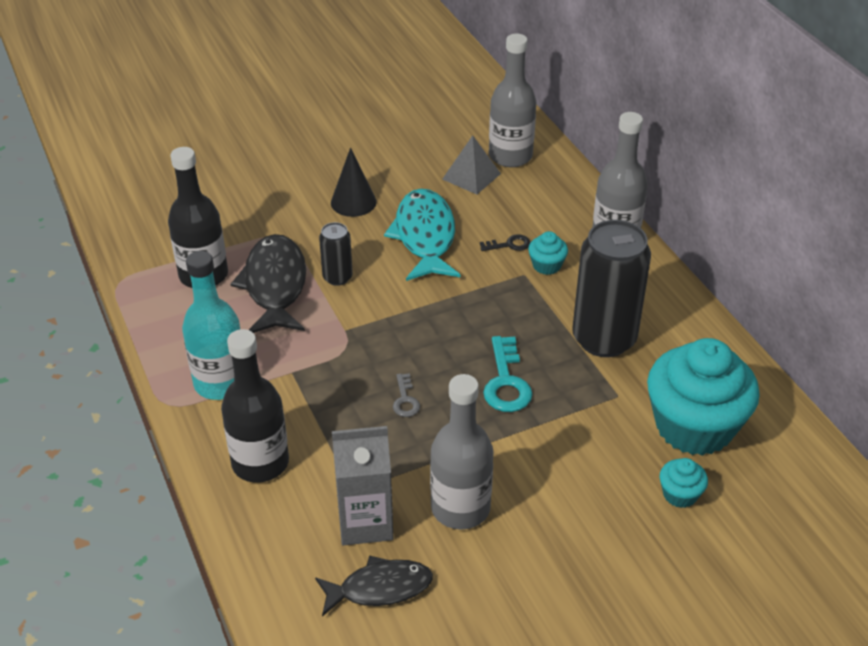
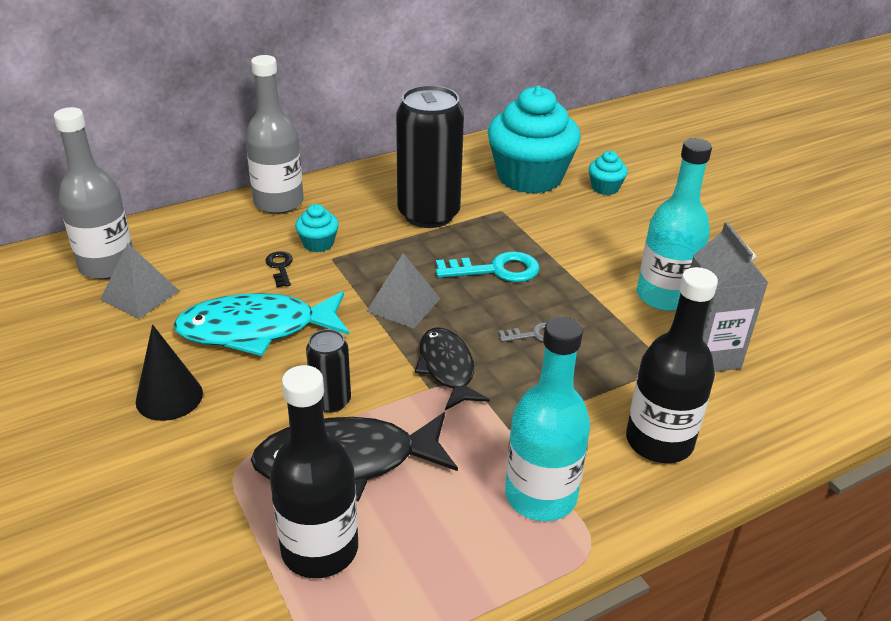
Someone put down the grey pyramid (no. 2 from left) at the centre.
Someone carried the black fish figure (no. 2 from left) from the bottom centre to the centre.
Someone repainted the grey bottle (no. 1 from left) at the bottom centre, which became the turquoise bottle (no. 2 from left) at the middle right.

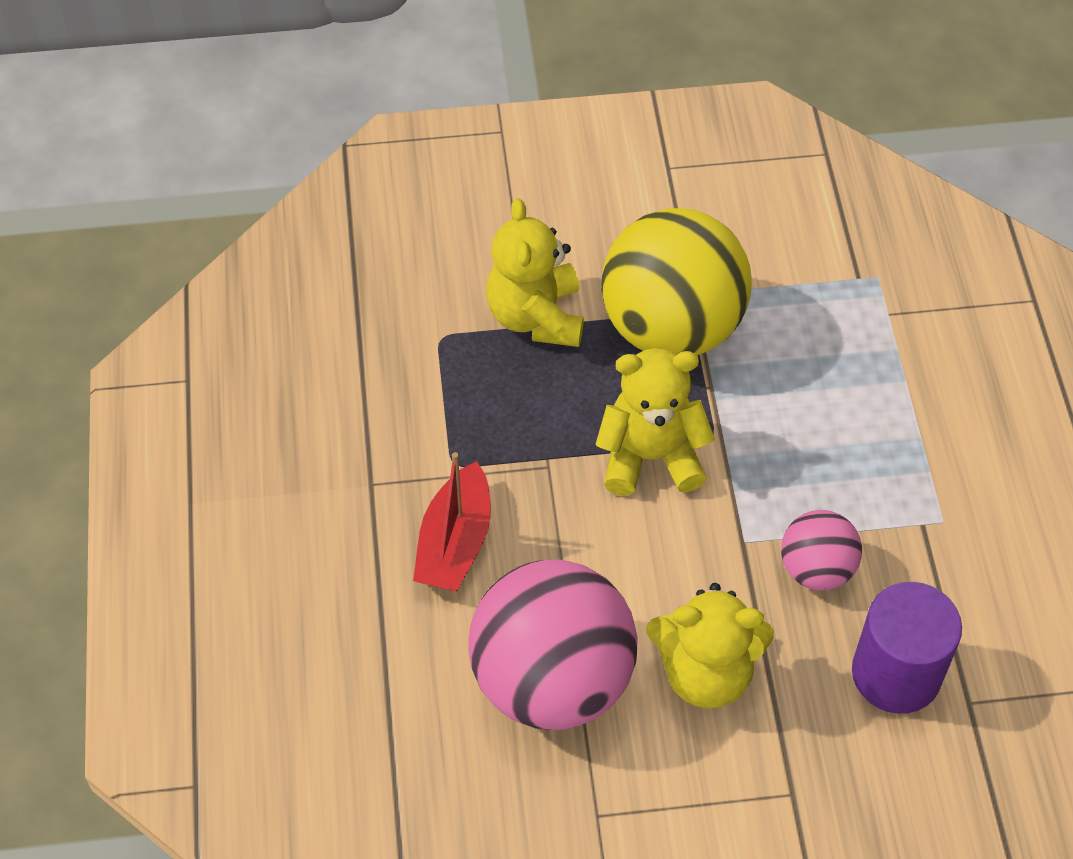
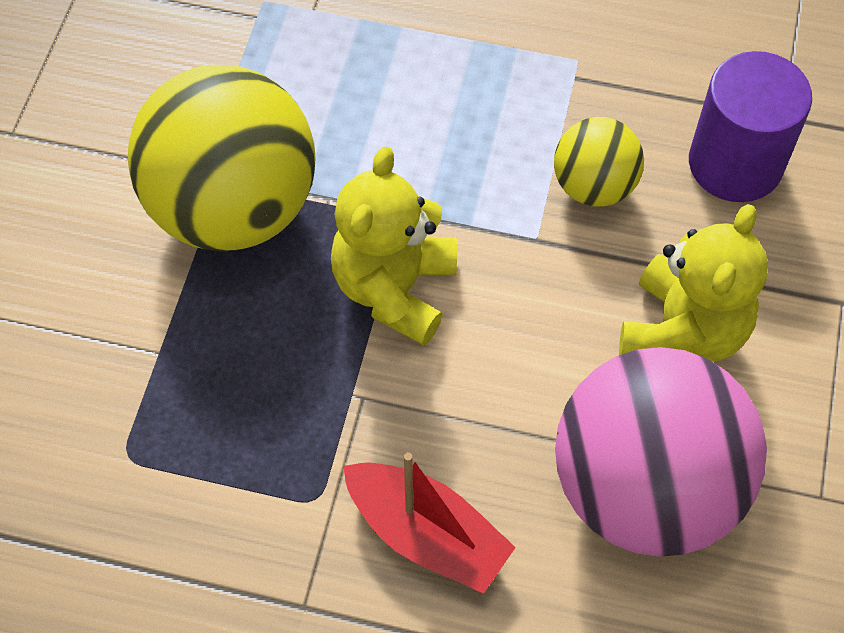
Someone repainted the rosy sphere (no. 2 from left) at the middle right, which became the yellow sphere (no. 2 from left) at the top right.
Someone took away the yellow teddy (no. 1 from left) at the top centre.

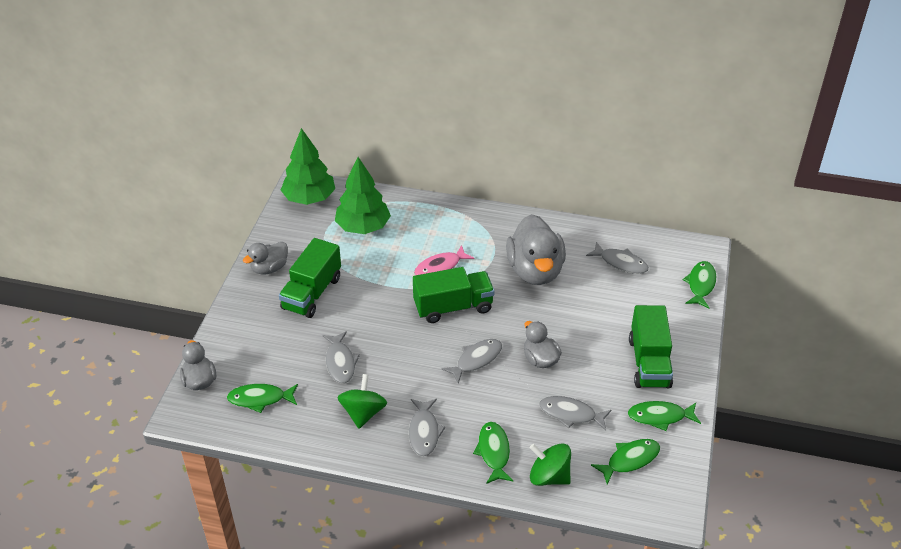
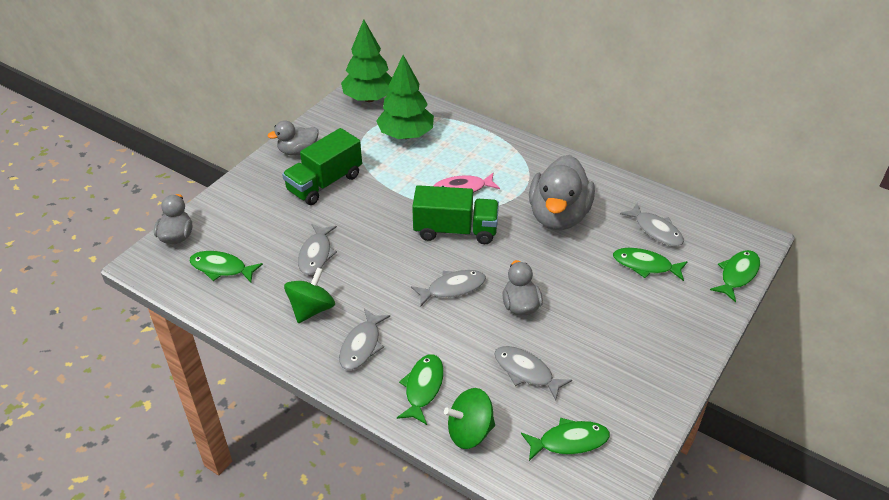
Someone rotated the leaf-green whirligig (no. 2 from left) at the bottom centre by 60 degrees counterclockwise.
Someone carried the leaf-green fish figure (no. 4 from left) from the bottom right to the middle right.
Someone took away the leaf-green toy truck (no. 3 from left) at the middle right.

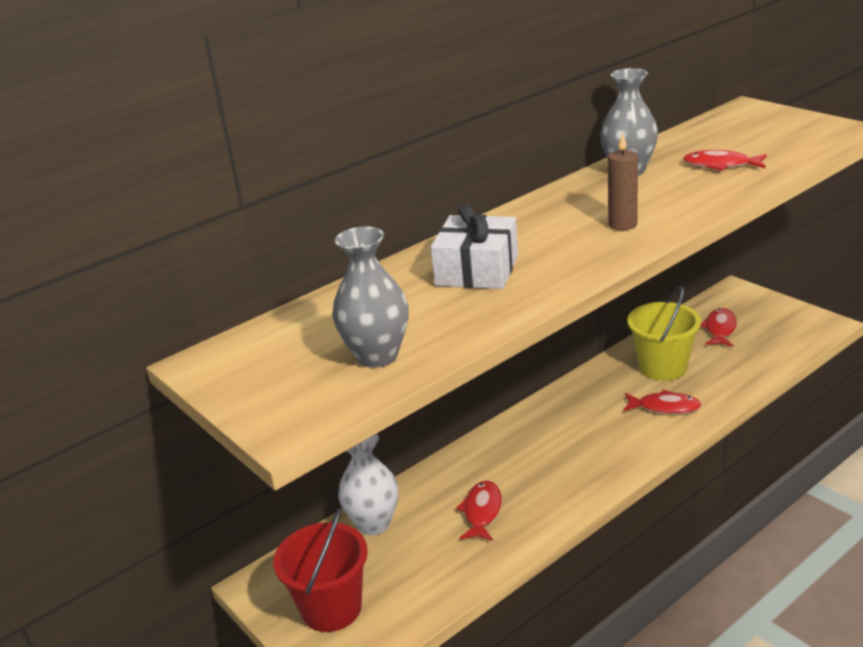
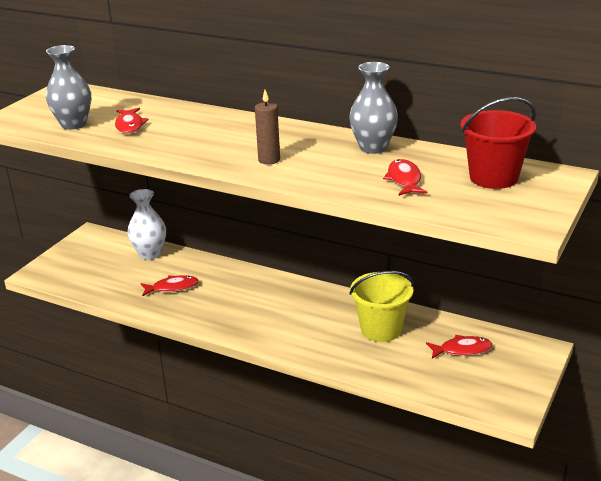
Someone carried the crimson fish figure (no. 2 from left in the first image) from the middle right to the top left.
Someone carried the crimson sand bucket from the bottom centre to the top right.
Someone took away the white wrapped gift at the centre.

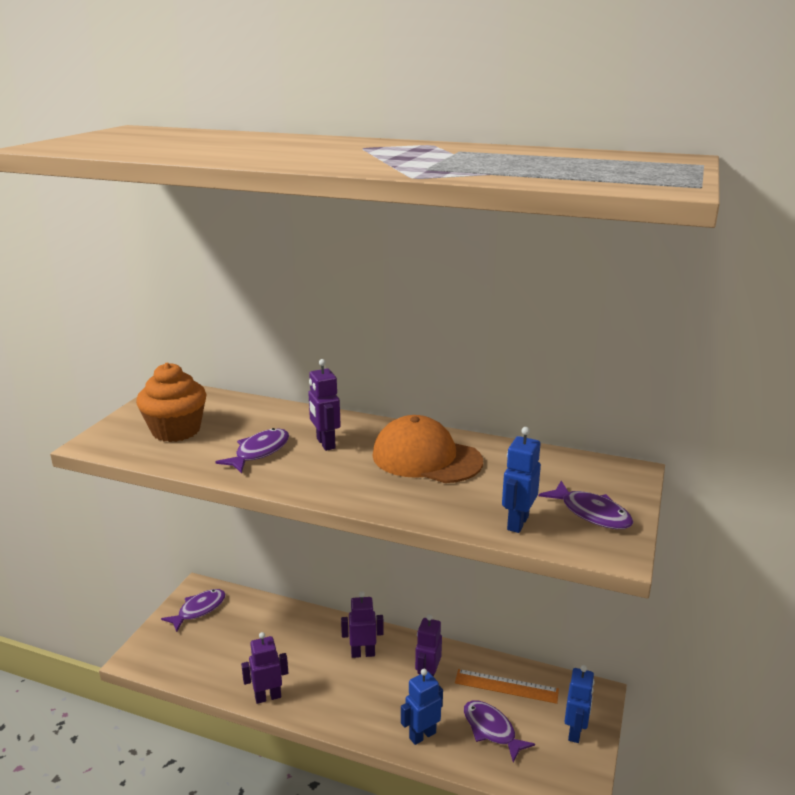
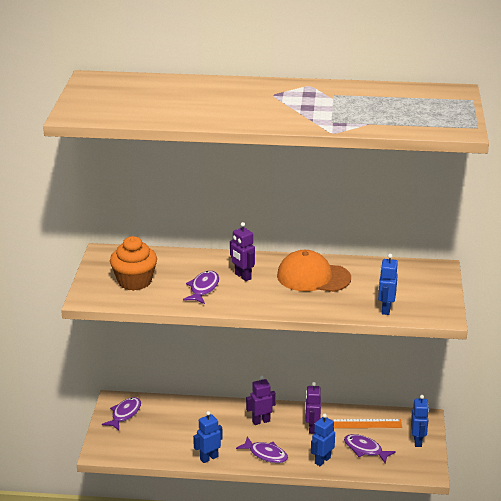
Someone repainted the royal purple robot figure (no. 1 from left) at the bottom left, which became the cobalt robot figure (no. 1 from left) at the bottom centre.
Someone carried the royal purple fish figure (no. 4 from left in the first image) from the middle right to the bottom centre.

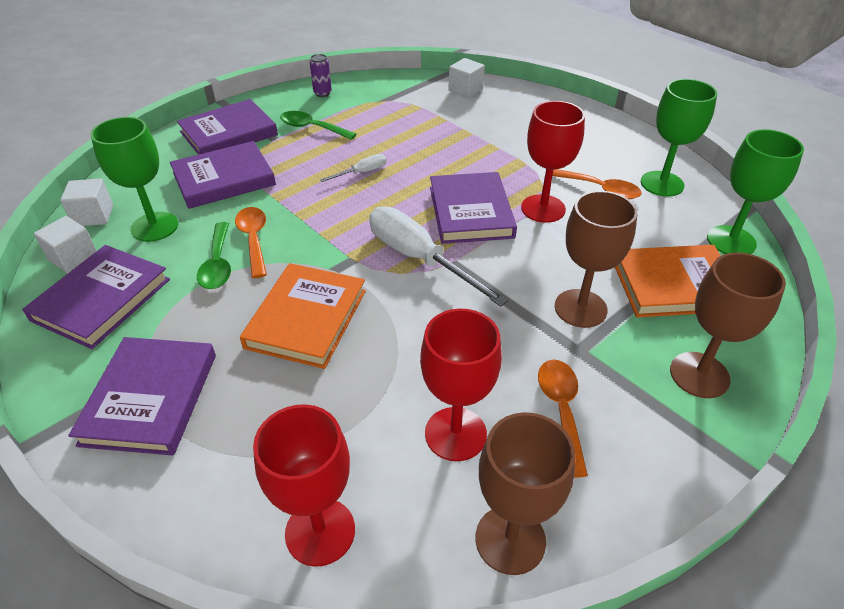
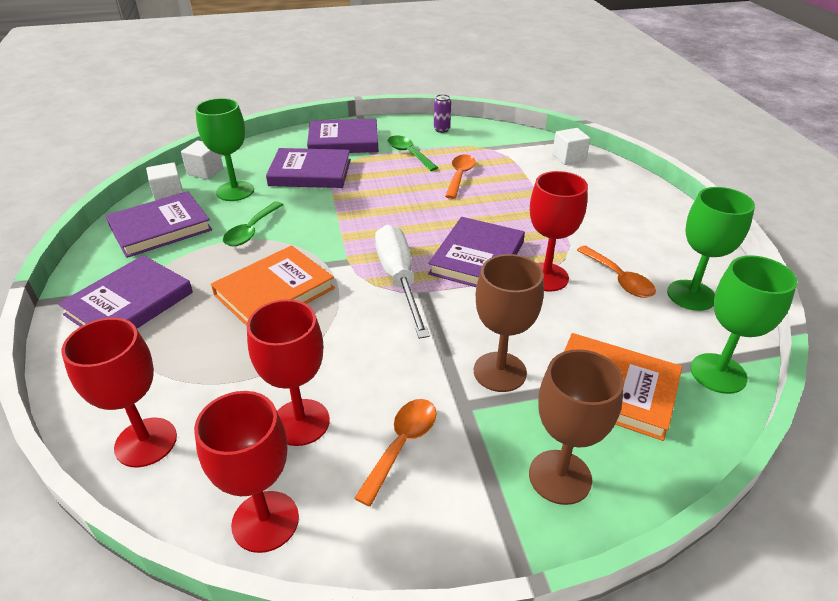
Someone repainted the russet chalice (no. 1 from left) at the bottom centre, which became the crimson chalice (no. 2 from left) at the bottom left.
Someone carried the bright orange spoon (no. 1 from left in the first image) from the middle left to the top centre.
Someone took away the white flat screwdriver (no. 1 from left) at the top centre.

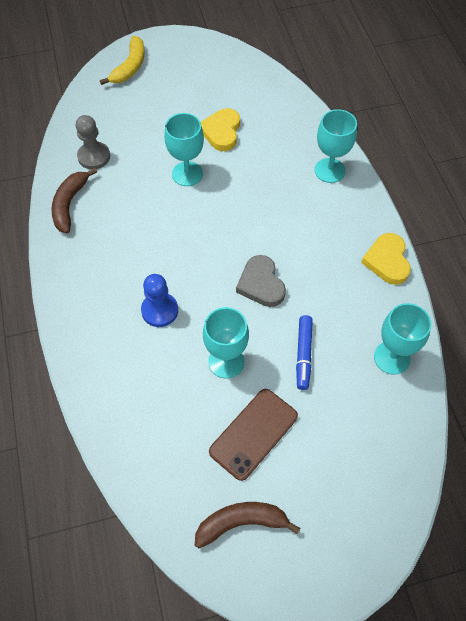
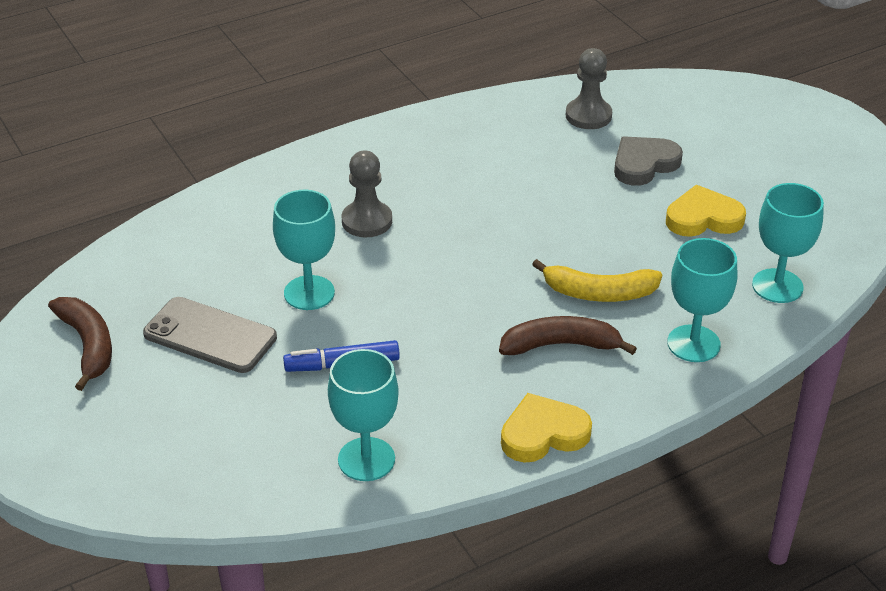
Someone repainted the russet phone at the bottom centre, which became the grey phone at the middle left.
Someone repainted the cobalt game pawn at the centre, which became the grey game pawn (no. 1 from left) at the top centre.
Someone carried the russet banana (no. 1 from left in the first image) from the top left to the centre.
Someone carried the yellow banana from the top left to the middle right.
Someone carried the grey heart shape from the centre to the top right.
Someone carried the turquoise chalice (no. 1 from left in the first image) from the top centre to the middle right.

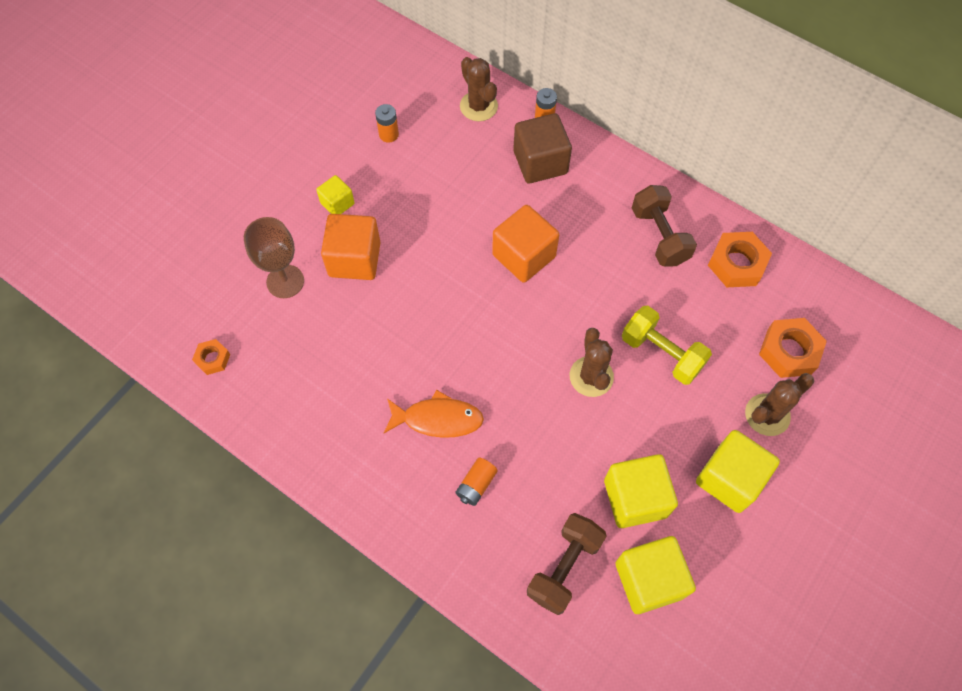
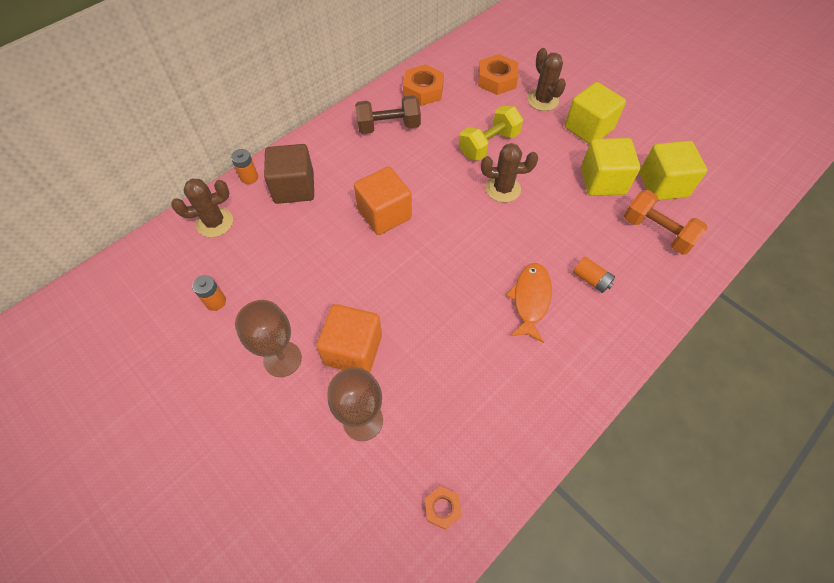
Someone swapped the yellow cube (no. 1 from left) at the top centre for the russet chalice (no. 1 from left) at the middle left.
Someone repainted the russet hand weight (no. 1 from left) at the bottom centre, which became the bright orange hand weight at the middle right.

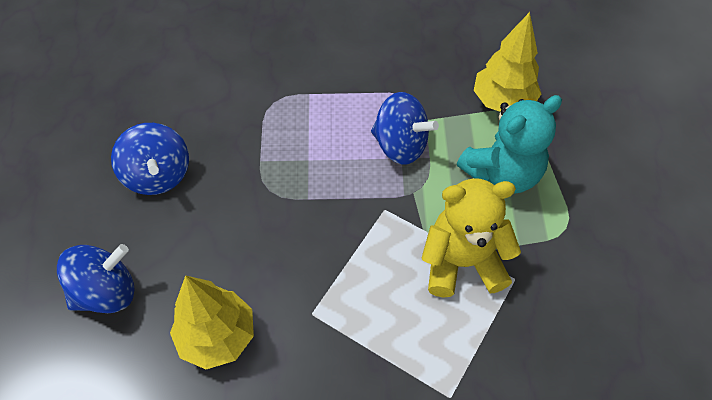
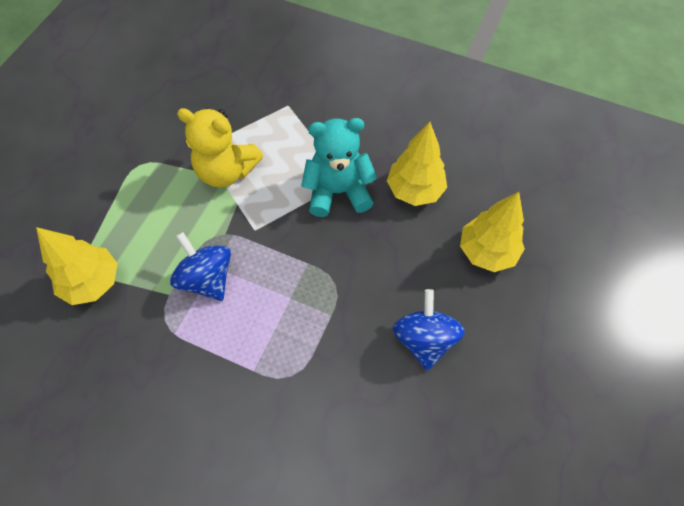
Someone carried the turquoise teddy from the middle right to the top centre.
Someone swapped the cobalt whirligig (no. 1 from left) at the bottom left for the yellow toy tree (no. 3 from left) at the middle right.

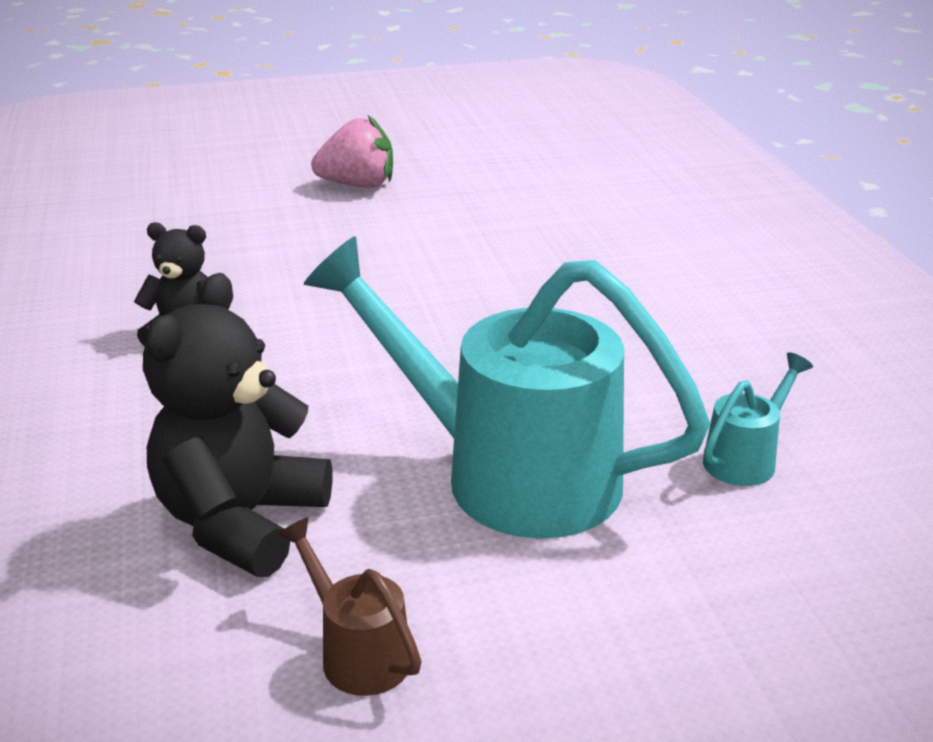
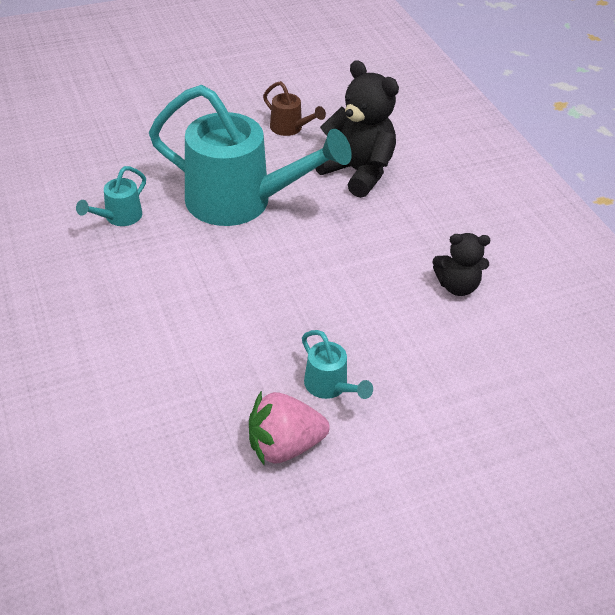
Someone carried the rosy berry from the top centre to the bottom centre.
Someone put down the turquoise watering can (no. 3 from left) at the centre.
Someone rotated the black teddy (no. 2 from left in the first image) at the middle left by 60 degrees counterclockwise.

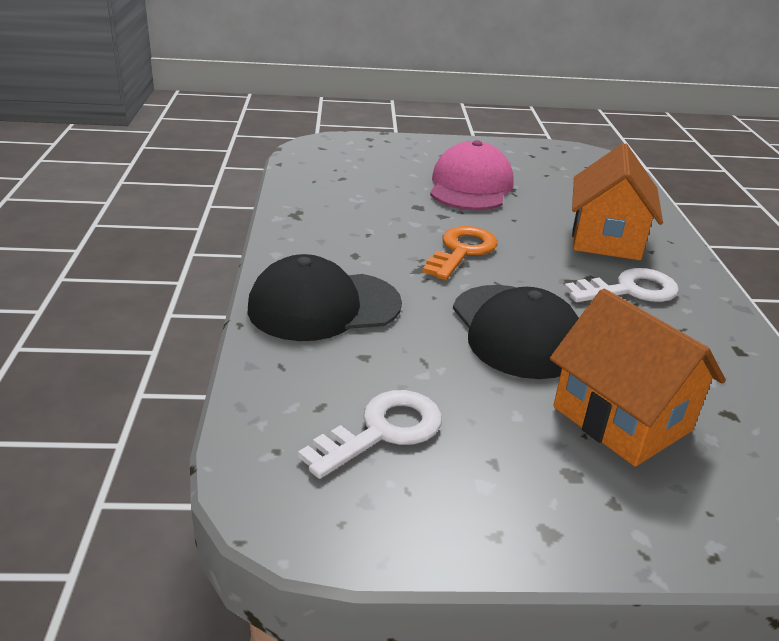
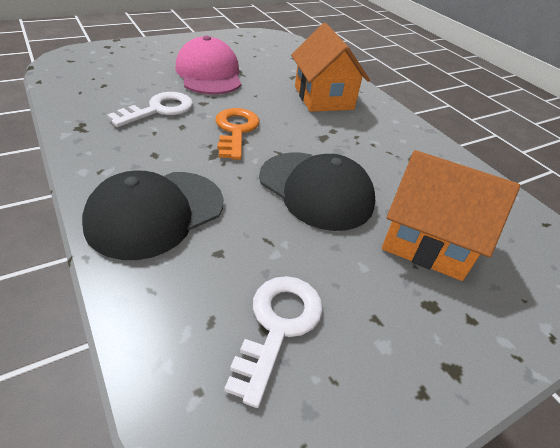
Someone carried the white door key (no. 2 from left in the first image) from the middle right to the top left.

